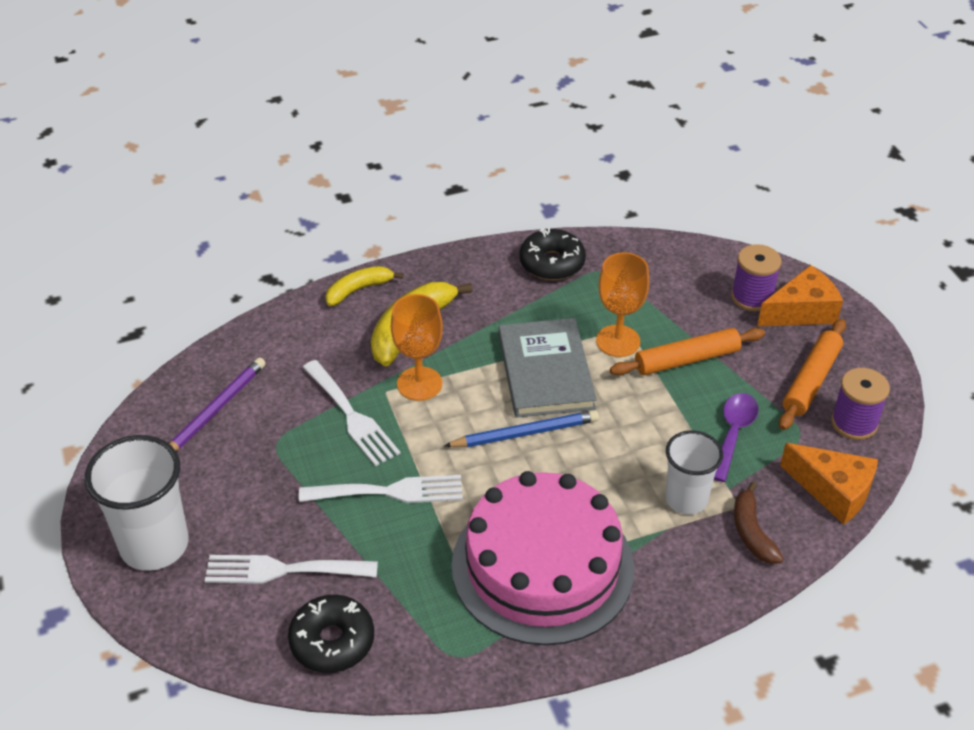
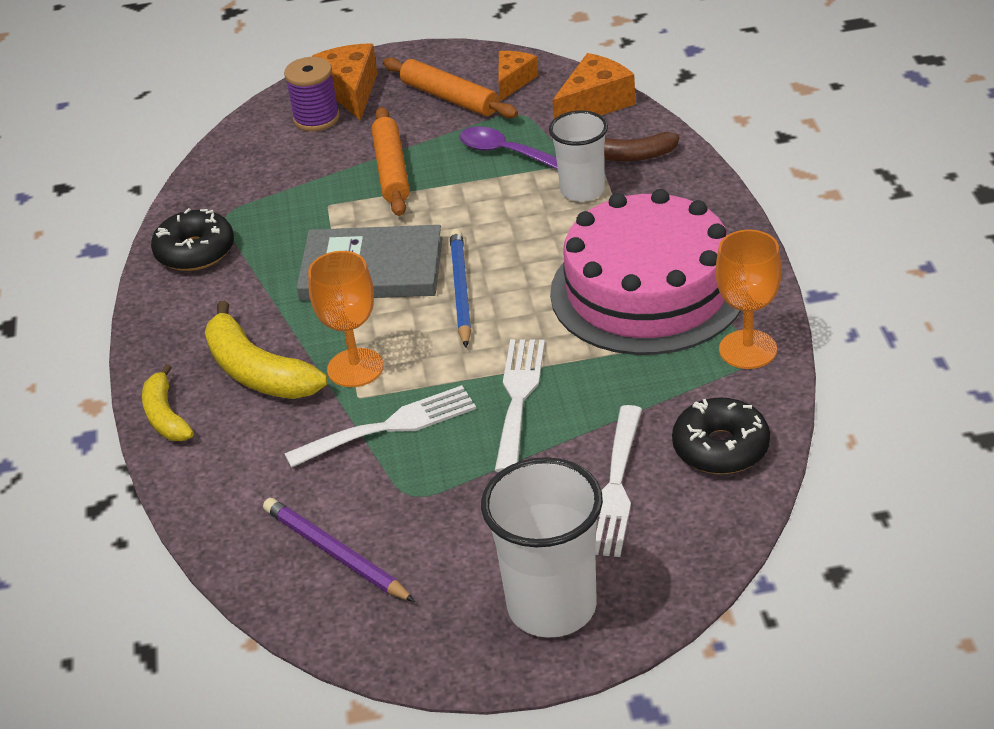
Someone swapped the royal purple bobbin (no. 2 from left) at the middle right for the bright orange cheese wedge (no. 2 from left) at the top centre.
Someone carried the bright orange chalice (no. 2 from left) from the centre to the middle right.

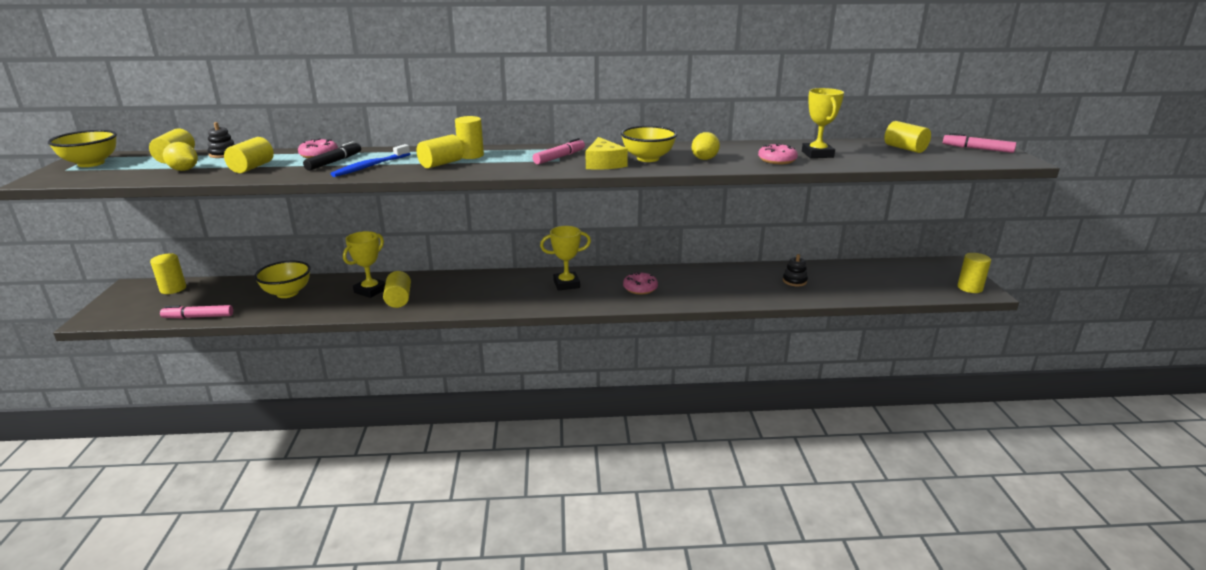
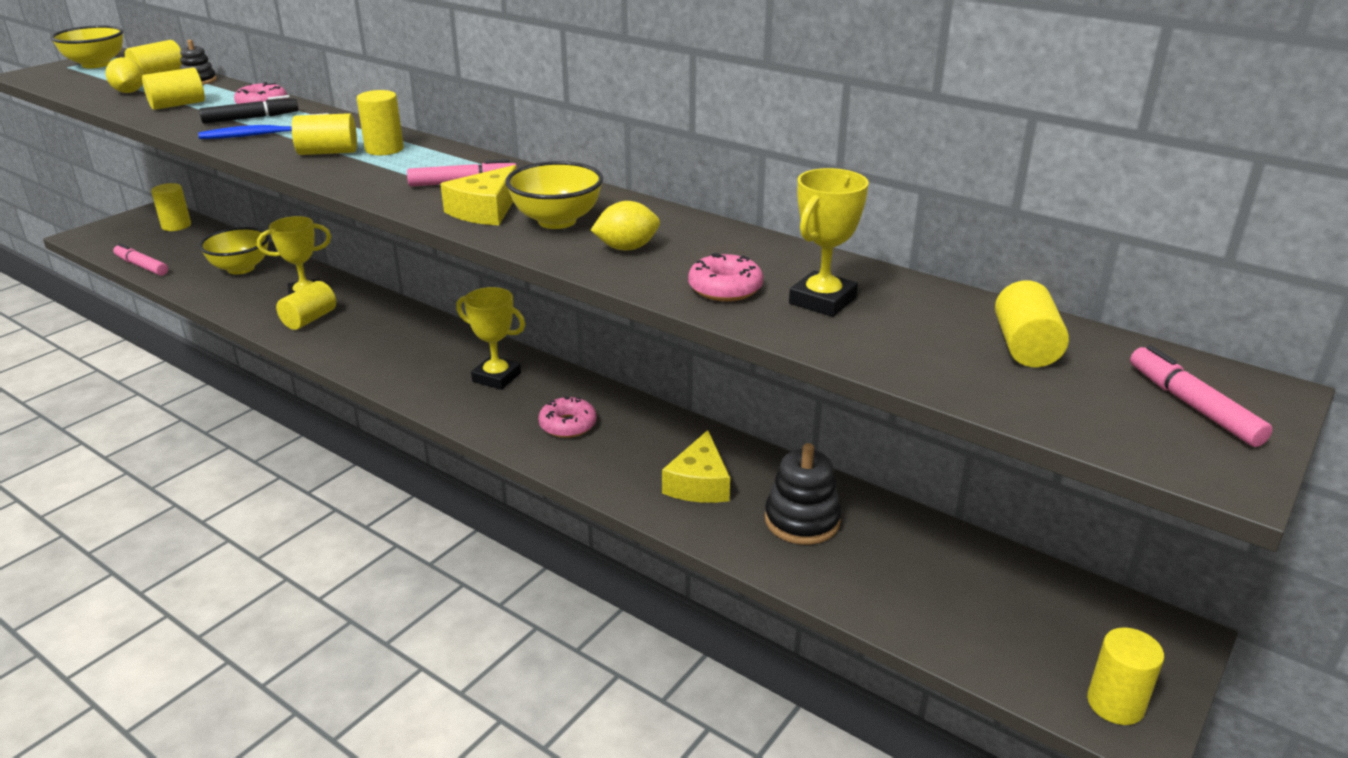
Someone put down the yellow cheese wedge (no. 2 from left) at the centre.
Someone scaled the black stacking rings (no. 2 from left) at the centre by 1.63.

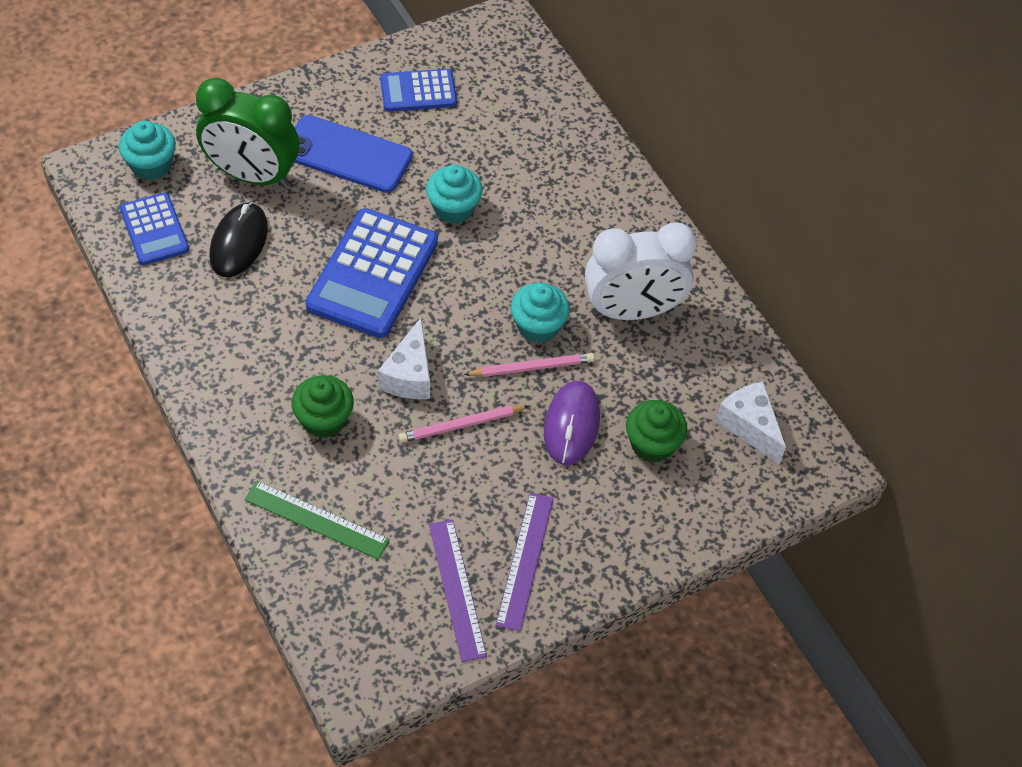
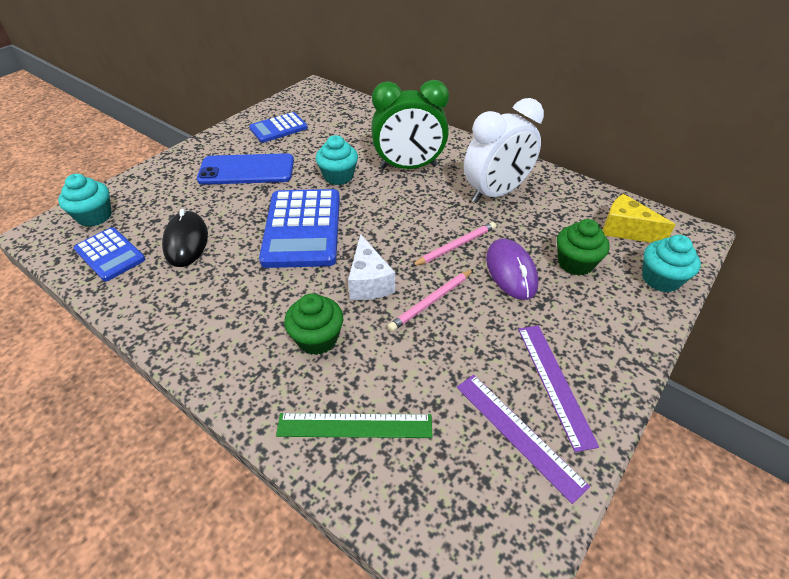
Someone carried the leaf-green alarm clock from the top left to the top centre.
Someone repainted the white cheese wedge (no. 2 from left) at the middle right, which became the yellow cheese wedge at the middle right.
Someone carried the turquoise fairy cake (no. 3 from left) from the centre to the middle right.

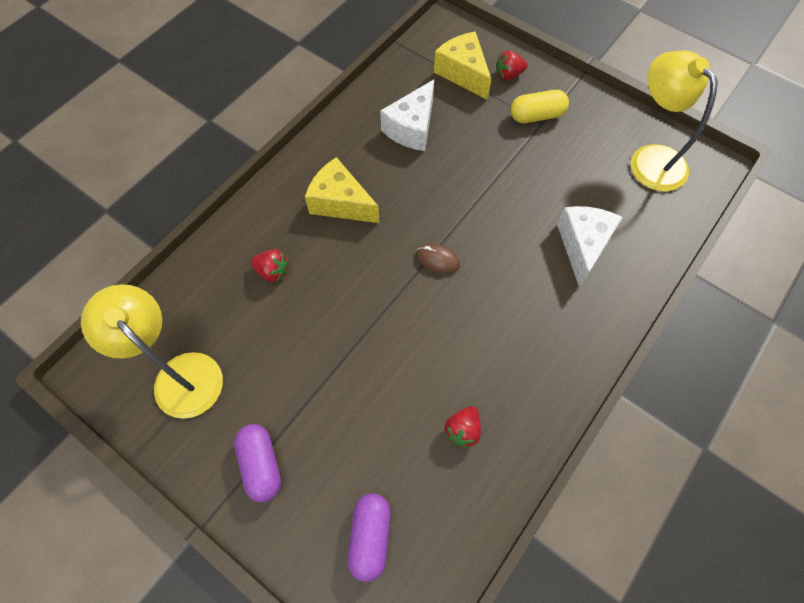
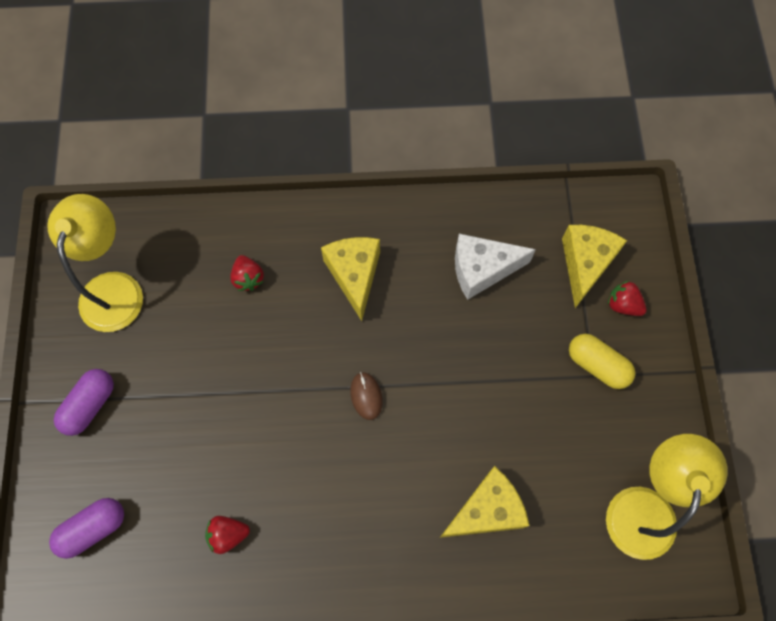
Someone repainted the white cheese wedge (no. 2 from left) at the middle right, which became the yellow cheese wedge (no. 2 from left) at the bottom centre.

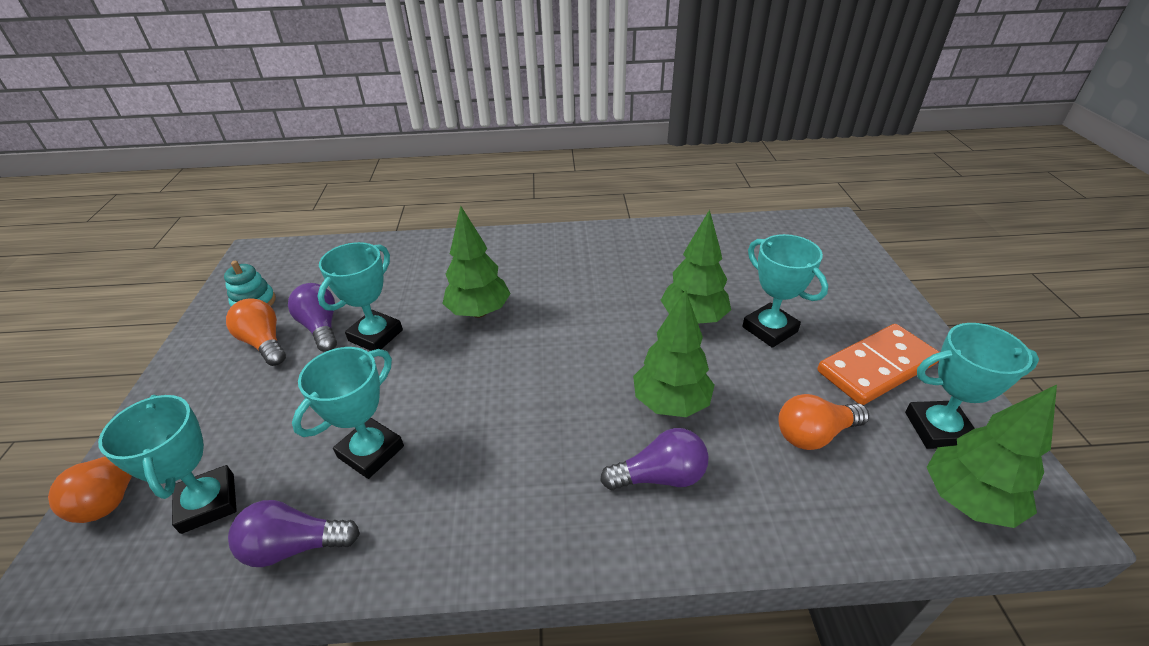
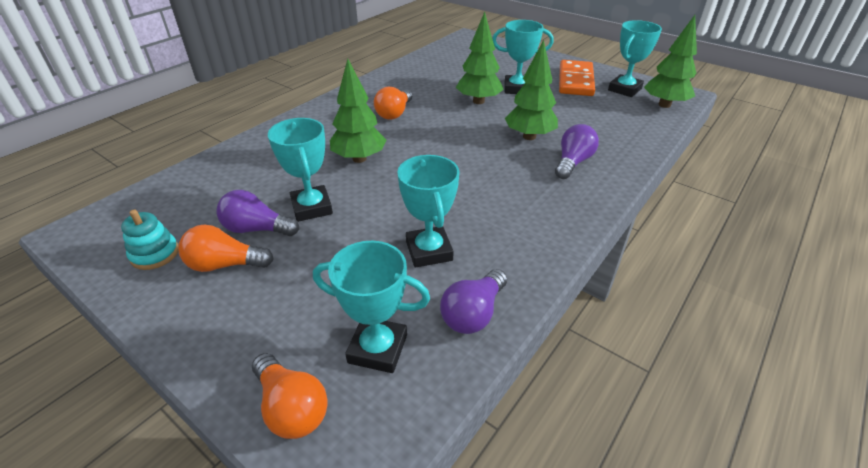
Someone carried the bright orange bulb (no. 3 from left) from the middle right to the top centre.

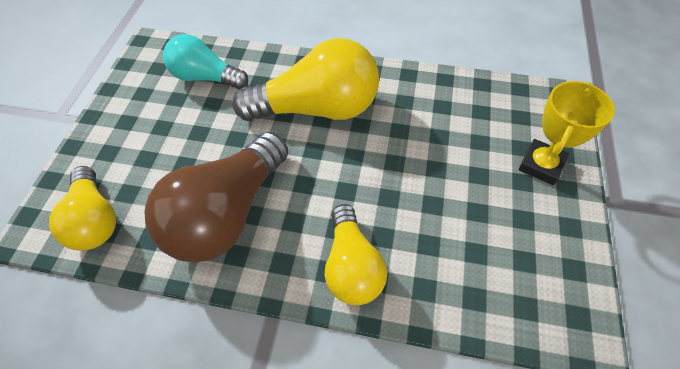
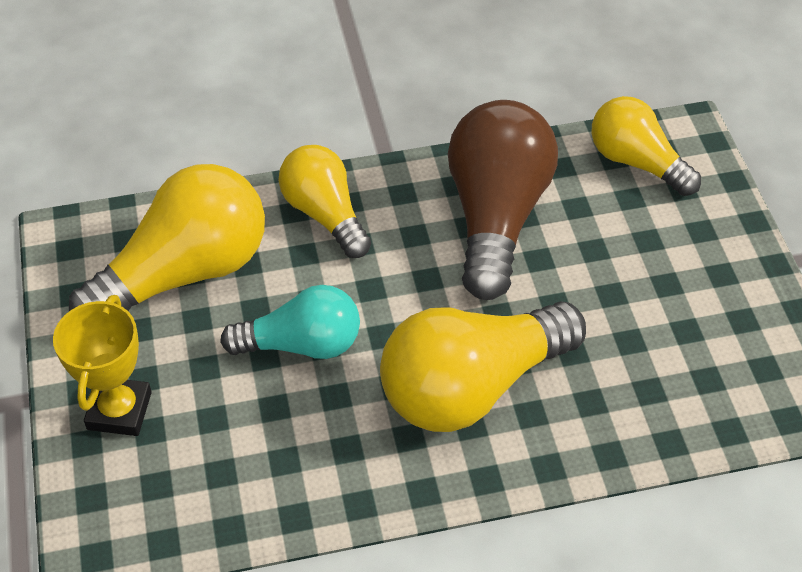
Someone put down the yellow bulb (no. 1 from left) at the middle left.
Someone carried the turquoise bulb from the top left to the centre.

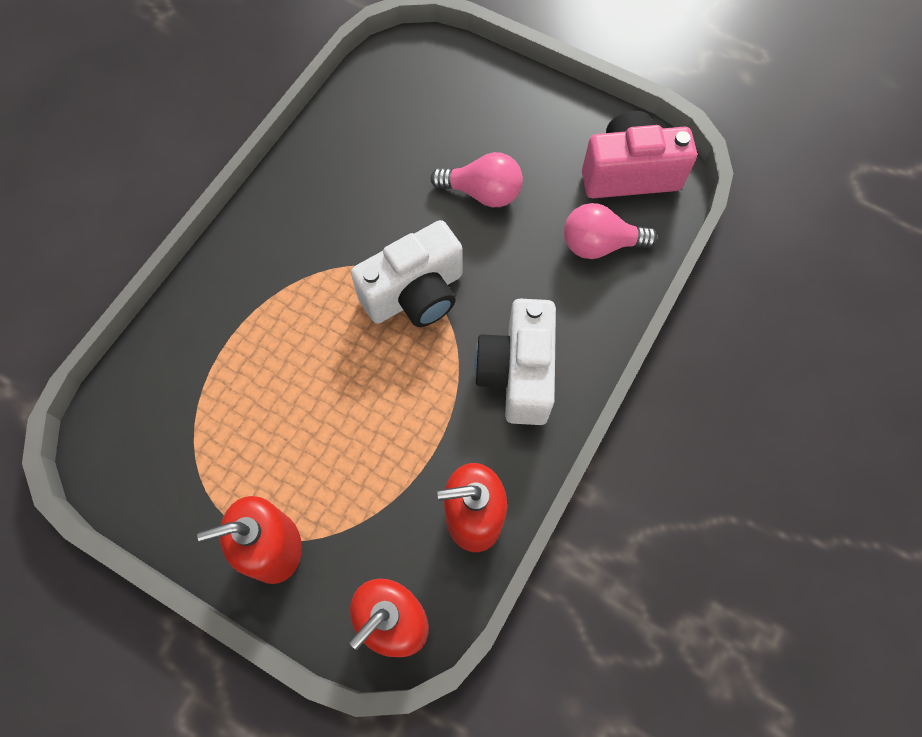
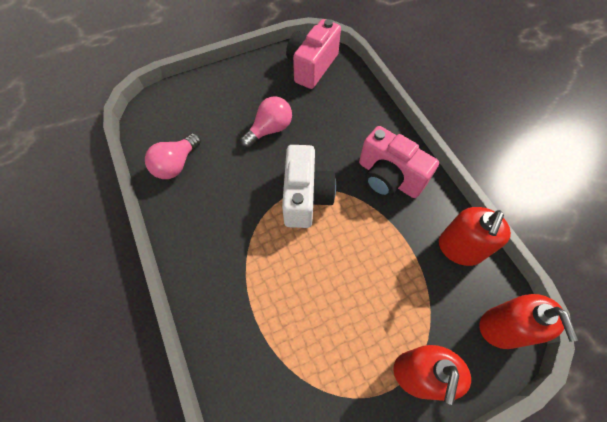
Someone carried the rosy bulb (no. 2 from left in the first image) from the top centre to the middle left.
Someone repainted the white compact camera (no. 2 from left) at the centre, which became the rosy compact camera (no. 2 from left) at the centre.

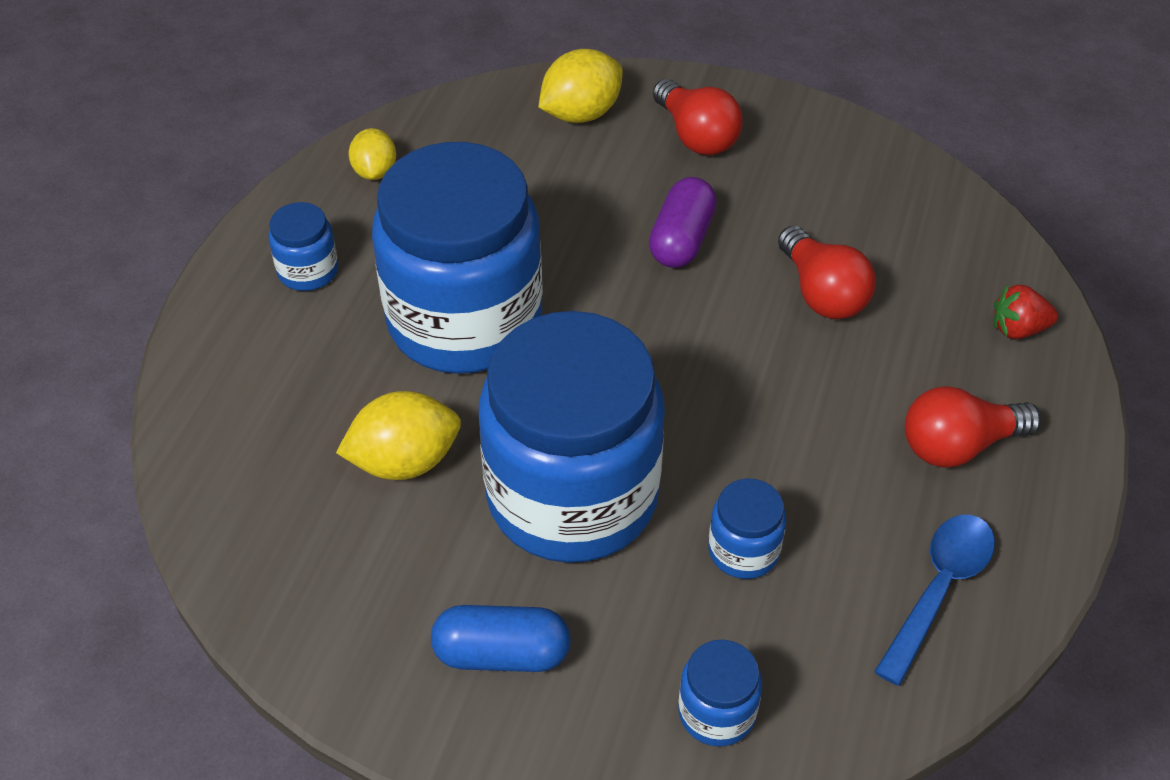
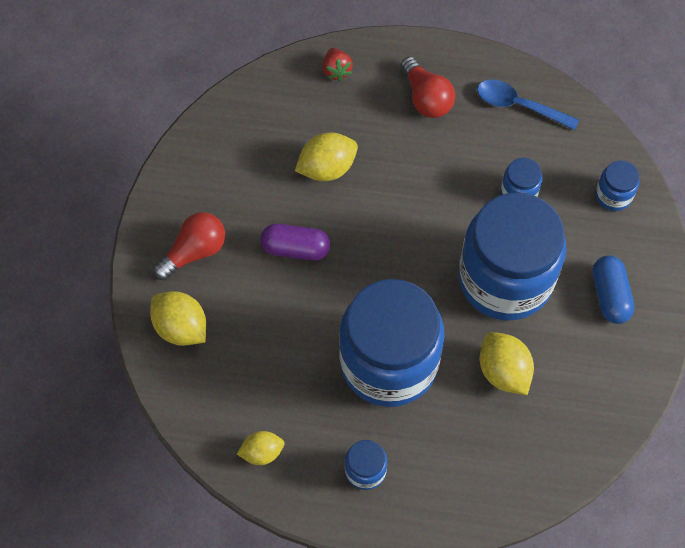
Someone swapped the crimson bulb (no. 2 from left) at the middle right for the yellow citrus fruit (no. 3 from left) at the top centre.

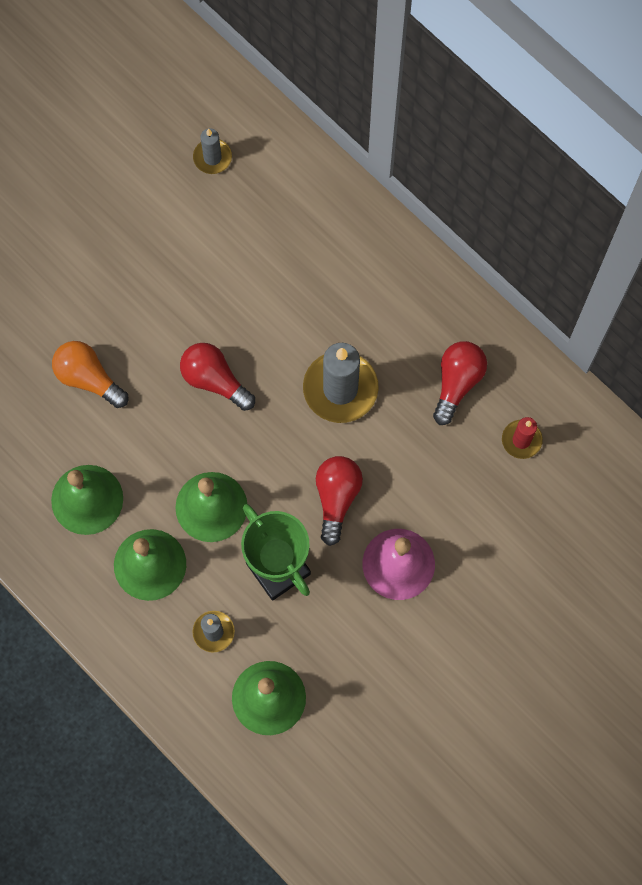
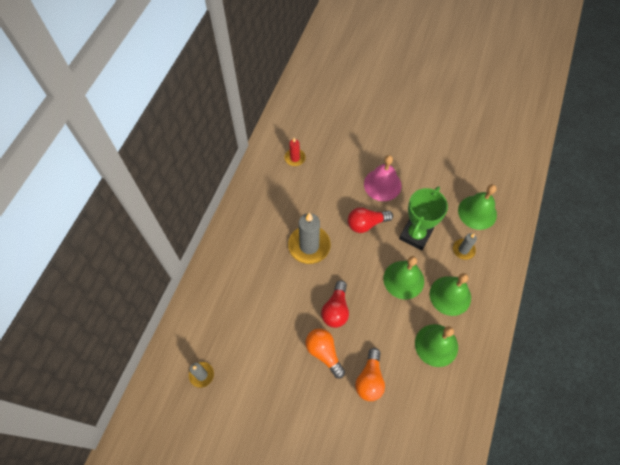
Someone put down the bright orange bulb (no. 1 from left) at the bottom centre.
Someone took away the crimson bulb (no. 3 from left) at the middle right.

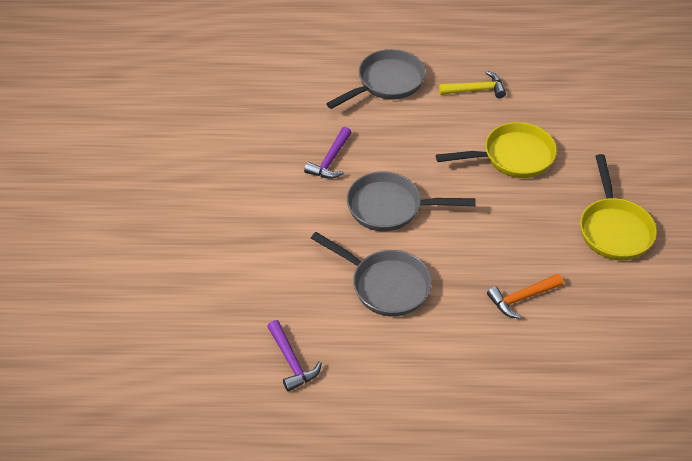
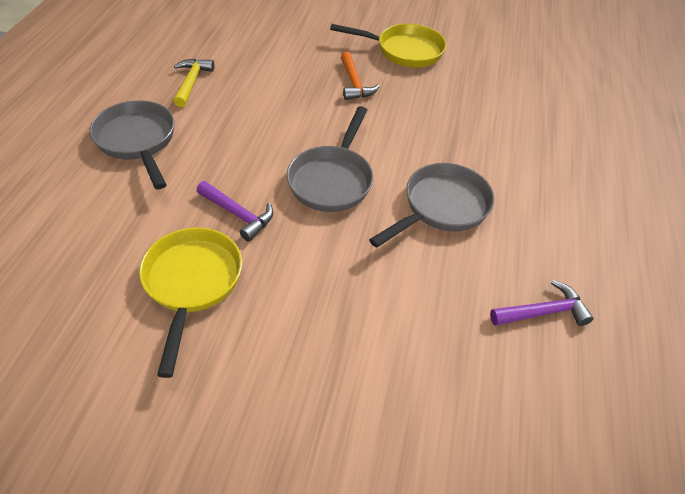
Someone carried the yellow skillet (no. 1 from left) from the top right to the middle left.
Someone carried the bright orange claw hammer from the middle right to the top centre.

